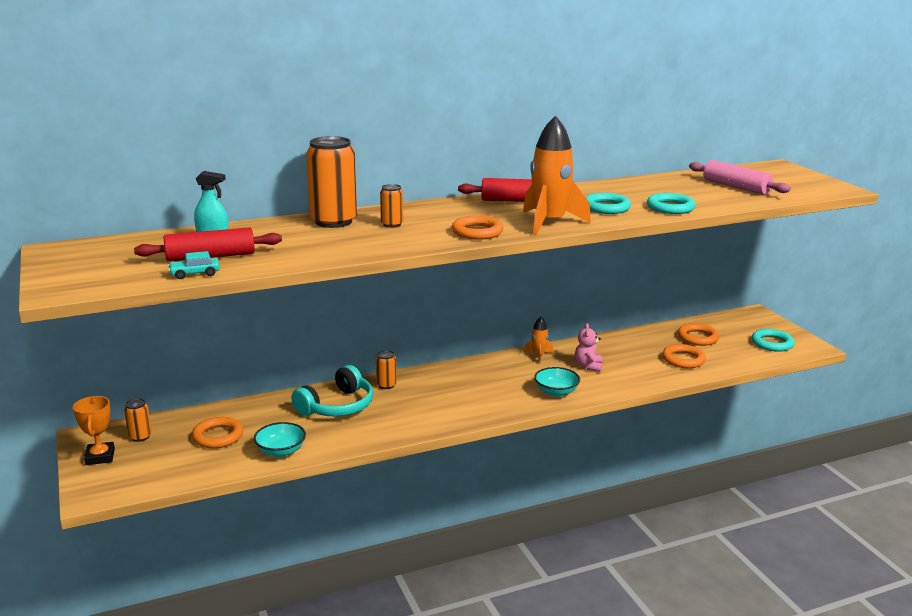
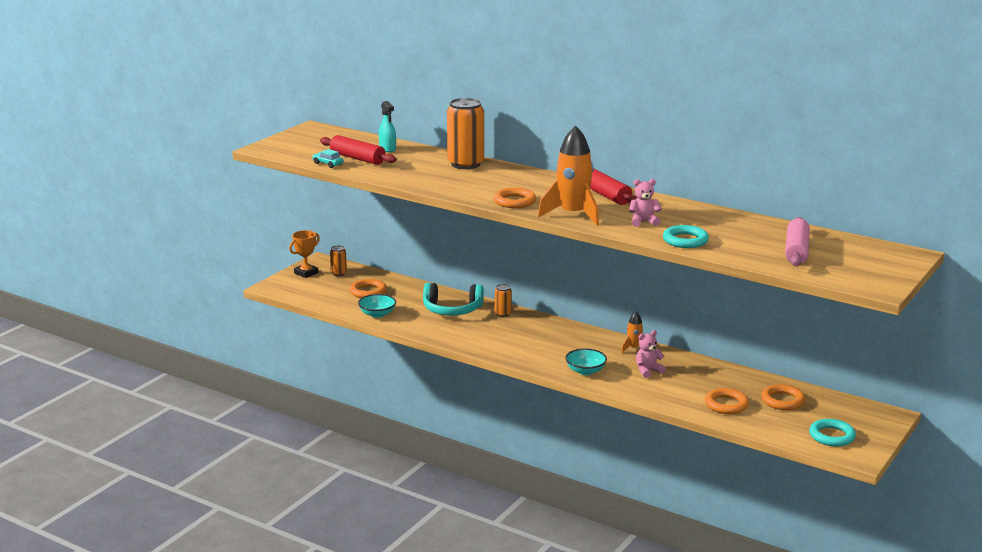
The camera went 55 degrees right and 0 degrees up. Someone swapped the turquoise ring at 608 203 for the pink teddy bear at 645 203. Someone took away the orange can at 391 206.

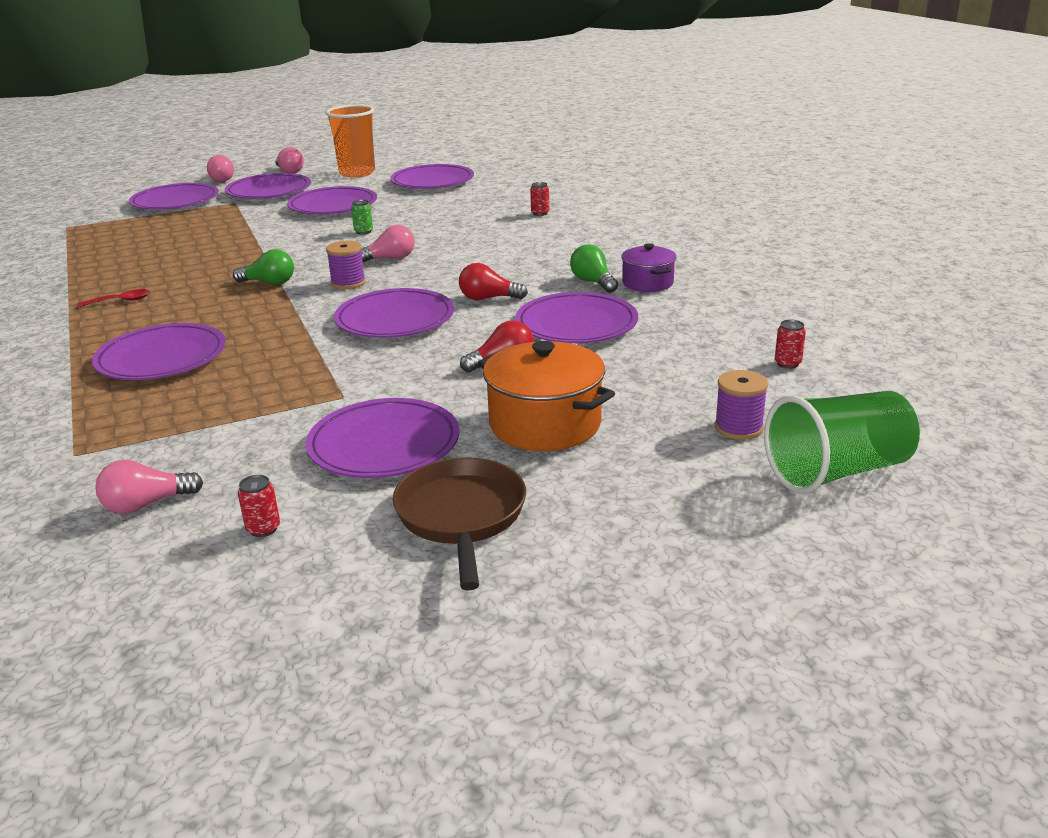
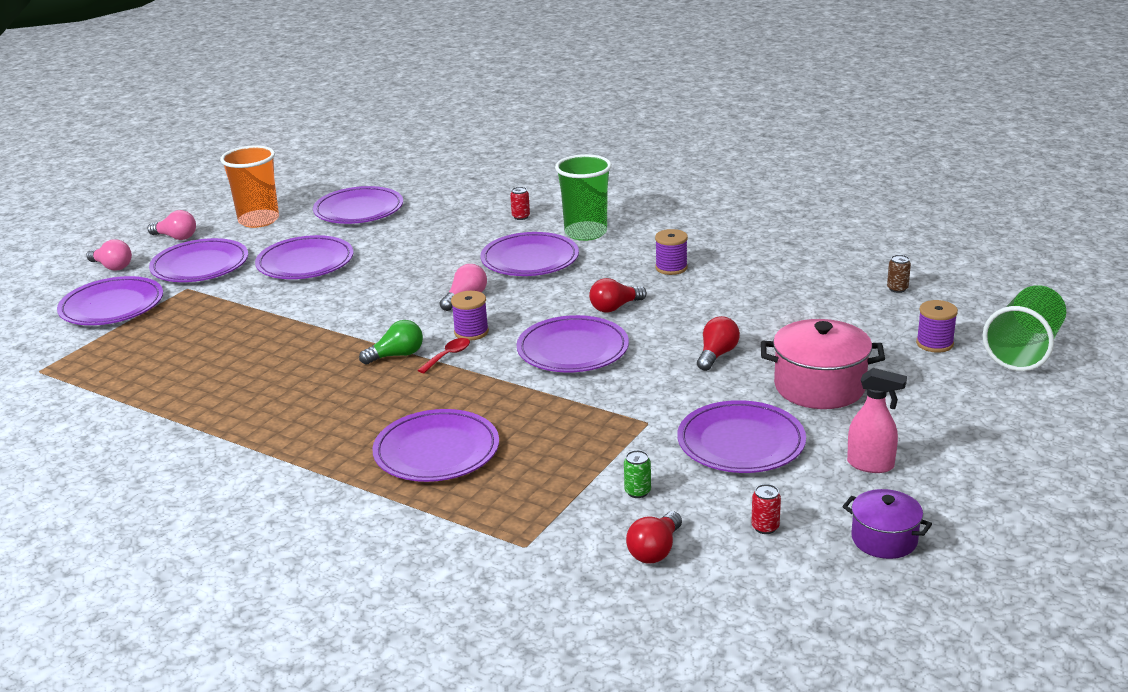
The camera went 35 degrees left and 0 degrees up. Someone carried the red spoon from 113 298 to 444 355. Someone carried the purple plate from 576 317 to 529 254. Someone put down the green cup at 583 197. Someone carried the green can from 362 217 to 637 474. Someone repainted the pink light bulb at 149 487, which became the red light bulb at 654 537. Someone swapped the green light bulb at 594 268 for the purple spool at 671 252. Someone repainted the orange pot at 546 396, which became the pink pot at 823 364. Someone carried the purple pot from 648 267 to 887 524. Someone swapped the brown pan at 459 524 for the pink spray bottle at 877 420. Someone repainted the red can at 790 344, which became the brown can at 899 274.

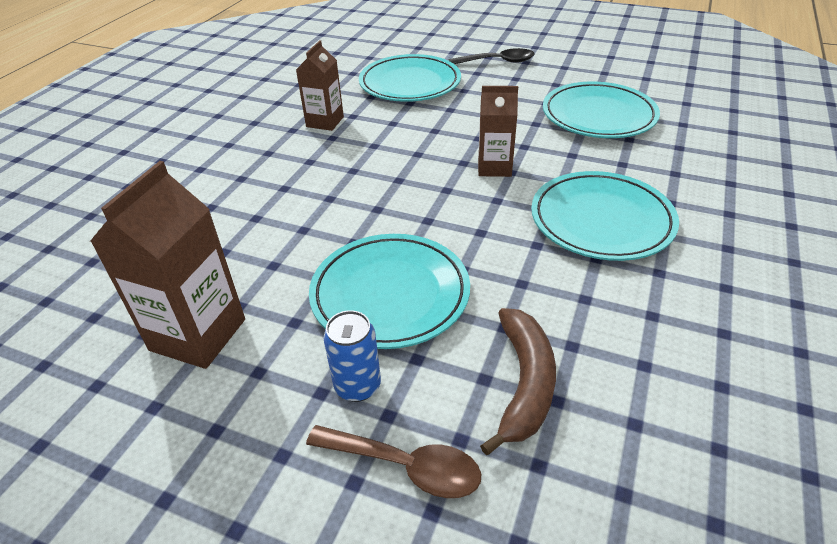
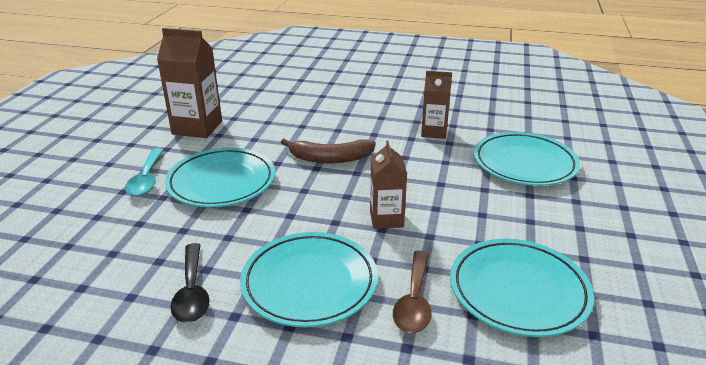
The camera went 80 degrees right and 10 degrees down. Someone swapped the blue can at 352 356 for the turquoise spoon at 144 172. Someone carried the black spoon from 491 56 to 190 283. Someone carried the brown banana from 518 381 to 328 151. Someone carried the brown spoon from 393 461 to 412 291.

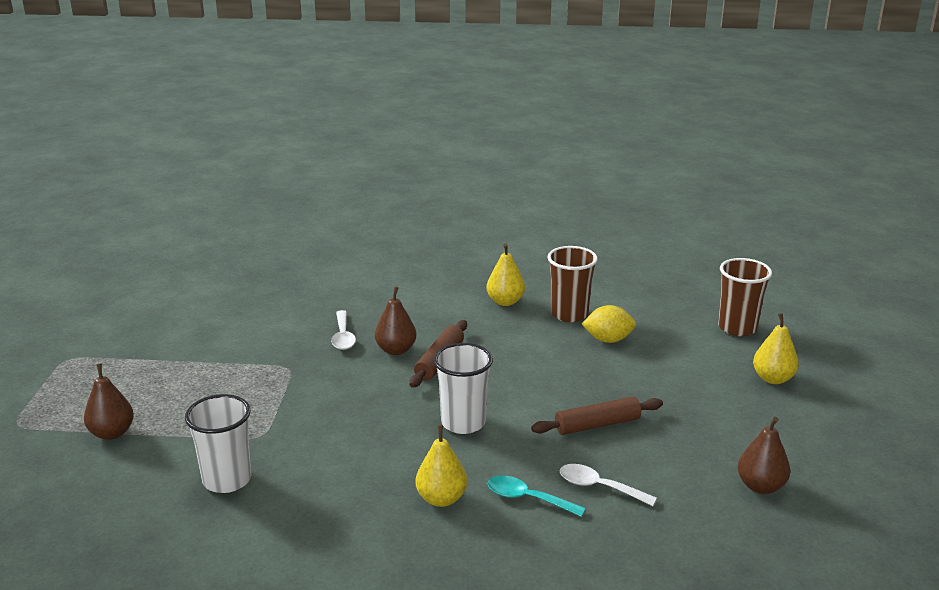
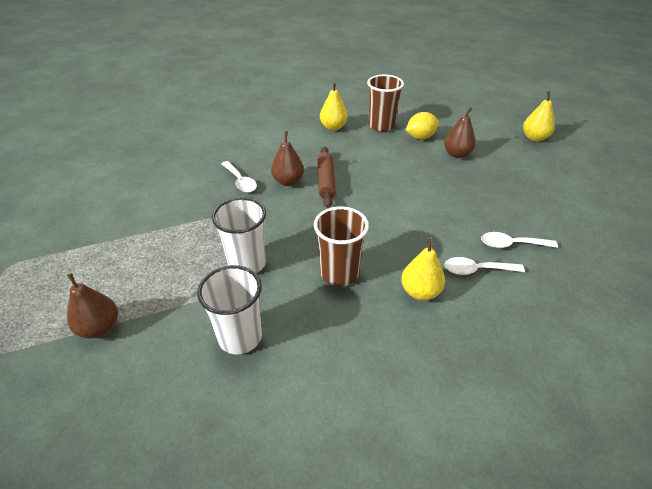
The camera went 25 degrees left and 15 degrees up. Someone carried the white cup from 463 388 to 239 235. Someone carried the brown cup from 745 297 to 341 246. Someone carried the brown pear from 764 455 to 460 132. Someone repainted the turquoise spoon at 536 496, which became the white spoon at 484 266. Someone took away the brown rolling pin at 597 416.

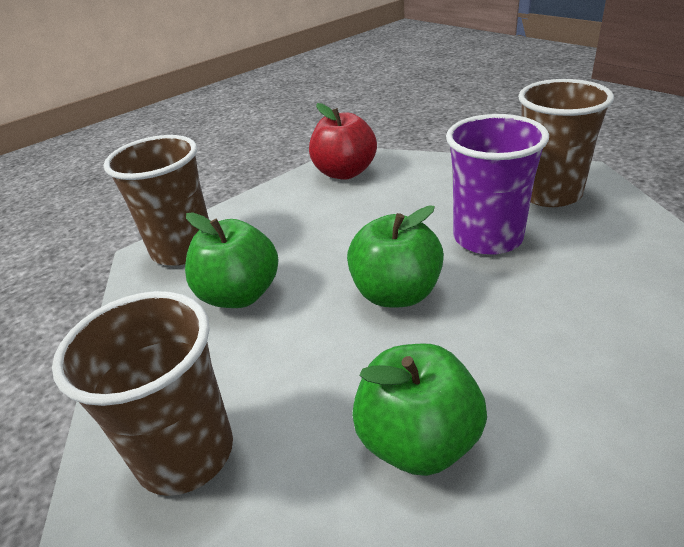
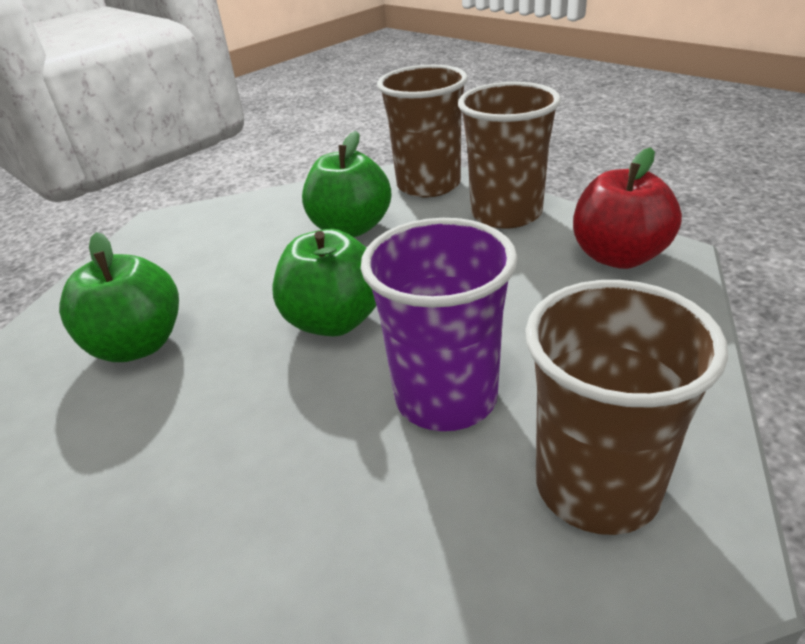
The camera went 85 degrees right and 0 degrees up. Someone carried the brown cup from 142 393 to 509 155.

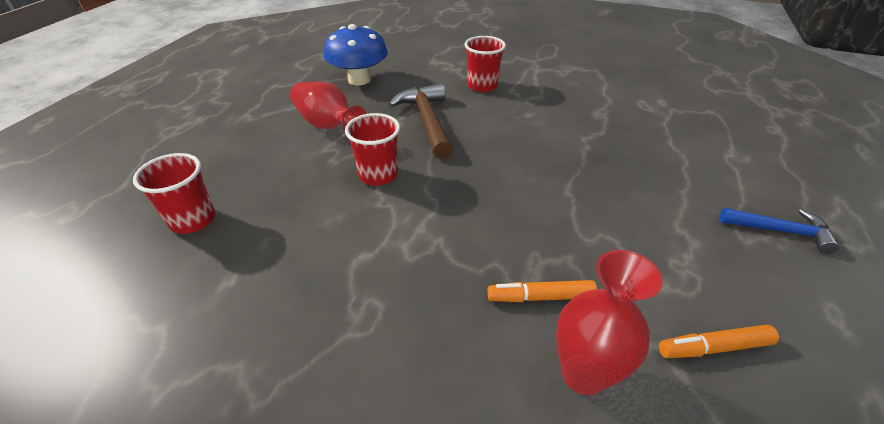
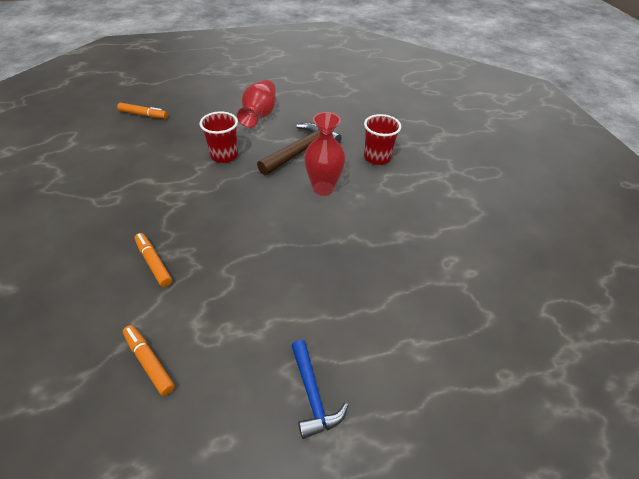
The camera went 55 degrees right and 5 degrees up. Someone swapped the red cup at 174 193 for the orange marker at 142 111. Someone carried the red vase from 609 322 to 324 154. Someone took away the blue mushroom at 356 54.

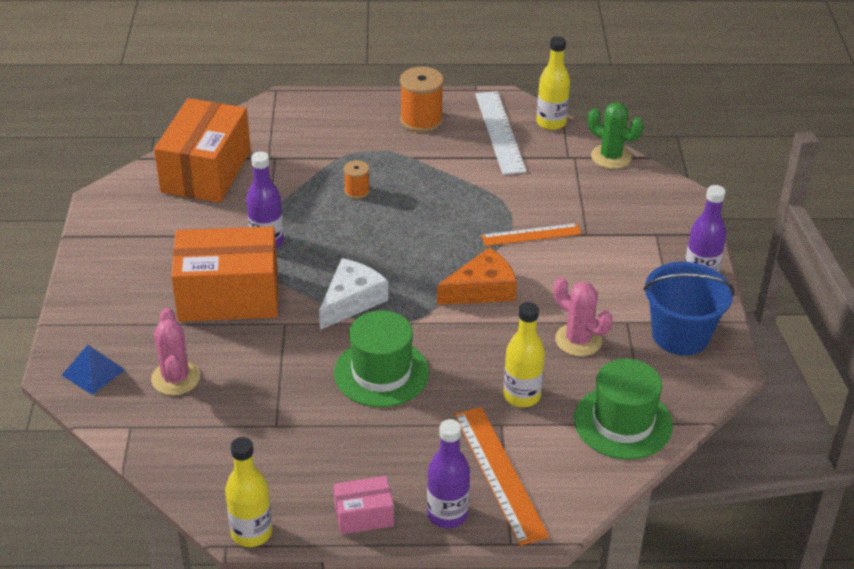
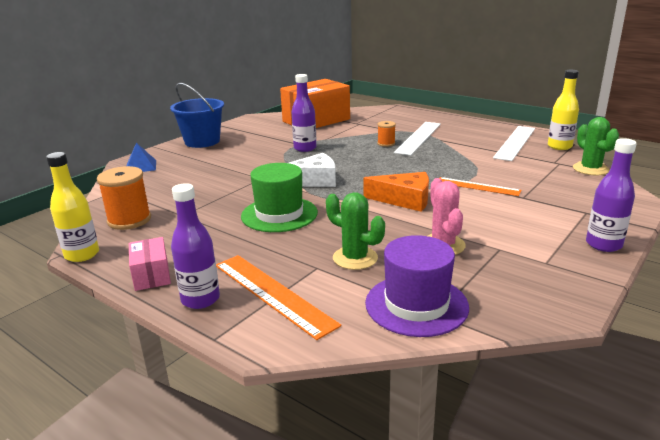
The camera went 40 degrees right and 15 degrees down. Someone carried the orange spool from 422 100 to 124 198. Someone rotated the pink box at 363 505 by 45 degrees clockwise. Someone carried the blue bucket from 689 309 to 197 115. Someone rotated the orange ruler at 502 476 by 60 degrees counterclockwise. Someone swapped the yellow bottle at 524 354 for the green cactus at 355 231. Someone repainted the green hat at 623 409, which became the purple hat at 417 286. Someone put down the white ruler at 417 138. Someone took away the pink cactus at 175 351. Someone took away the orange box at 224 274.

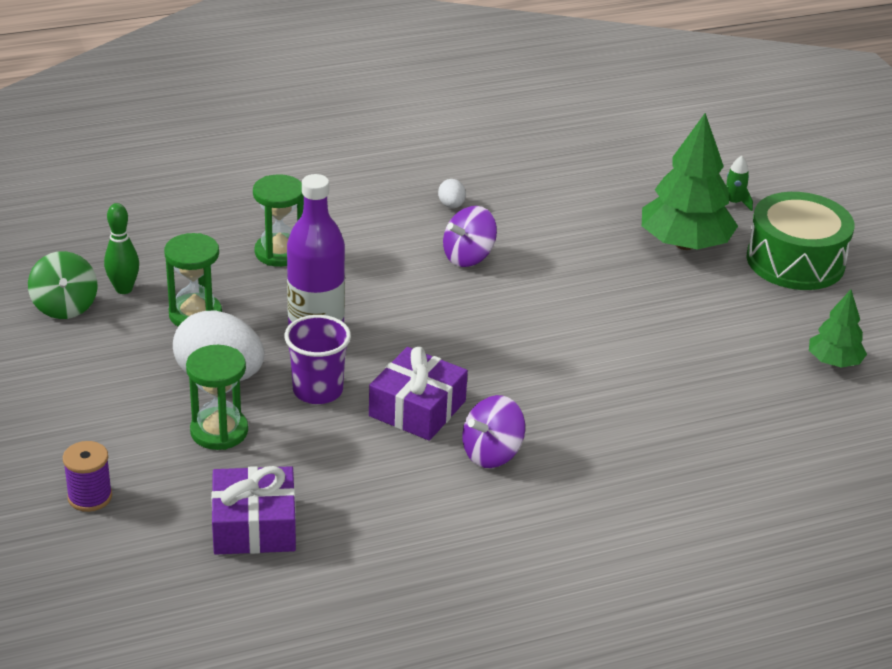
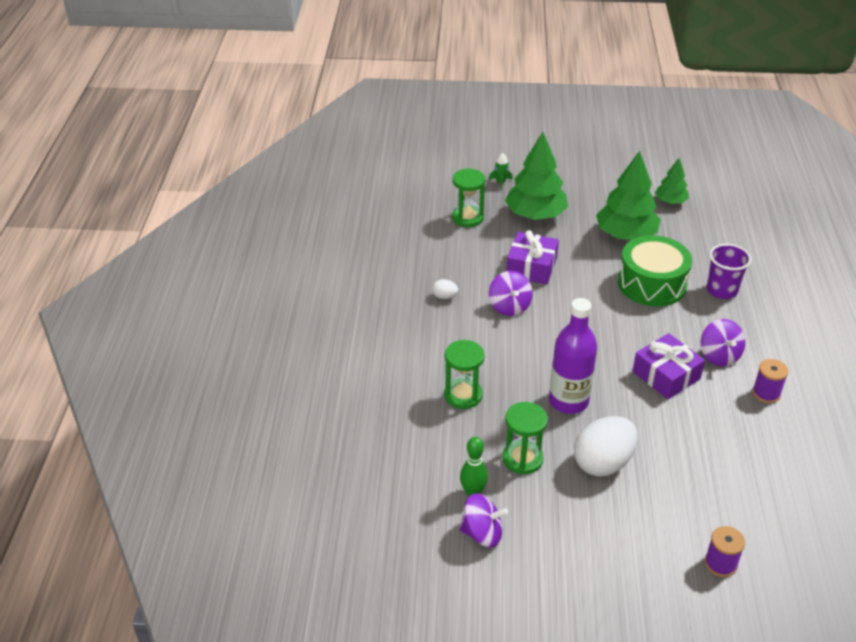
The camera went 65 degrees left and 5 degrees up. Someone carried the green hourglass from 217 397 to 468 198. Someone repainted the green spinning top at 62 285, which became the purple spinning top at 483 520. Someone carried the purple gift from 253 510 to 532 257. Someone put down the green tree at 628 195. Someone carried the green drum from 800 241 to 655 271. Someone carried the purple cup from 317 359 to 729 271. Someone put down the purple spool at 770 381.

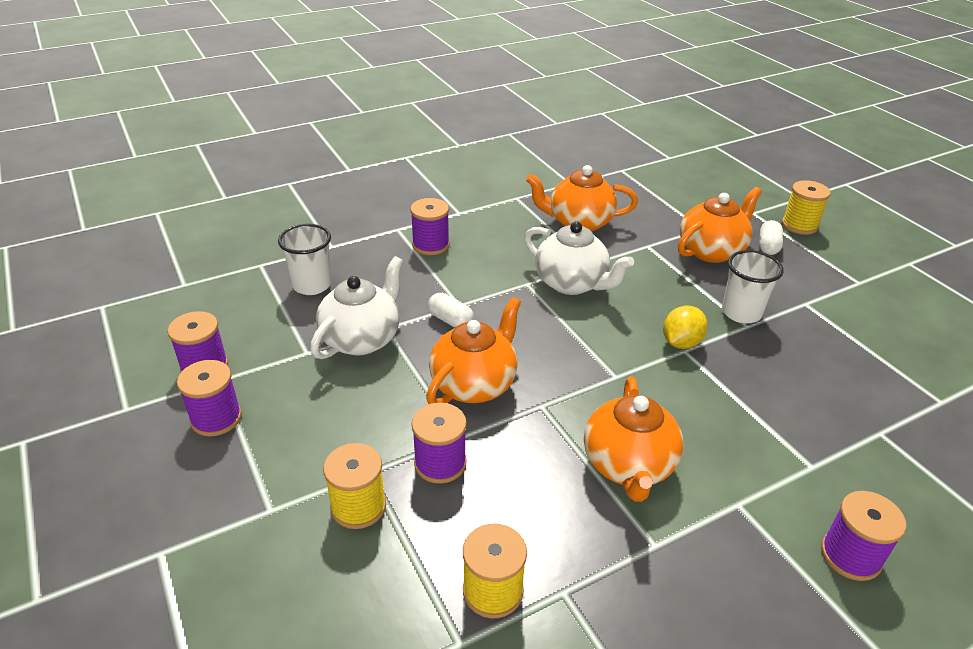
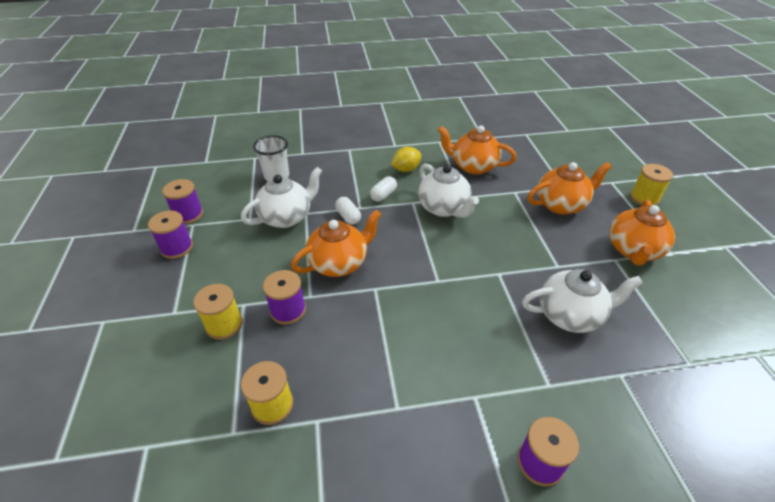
The camera went 20 degrees right and 5 degrees up. Someone carried the white capsule from 771 237 to 383 189. Someone carried the yellow lemon from 685 327 to 406 159. Someone put down the white teapot at 582 301. Someone carried the orange teapot from 633 439 to 642 233. Someone took away the purple spool at 430 226. Someone took away the white cup at 753 287.

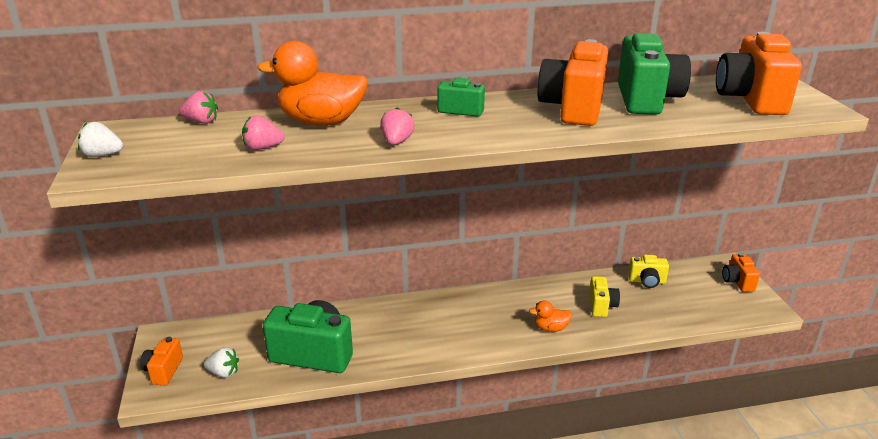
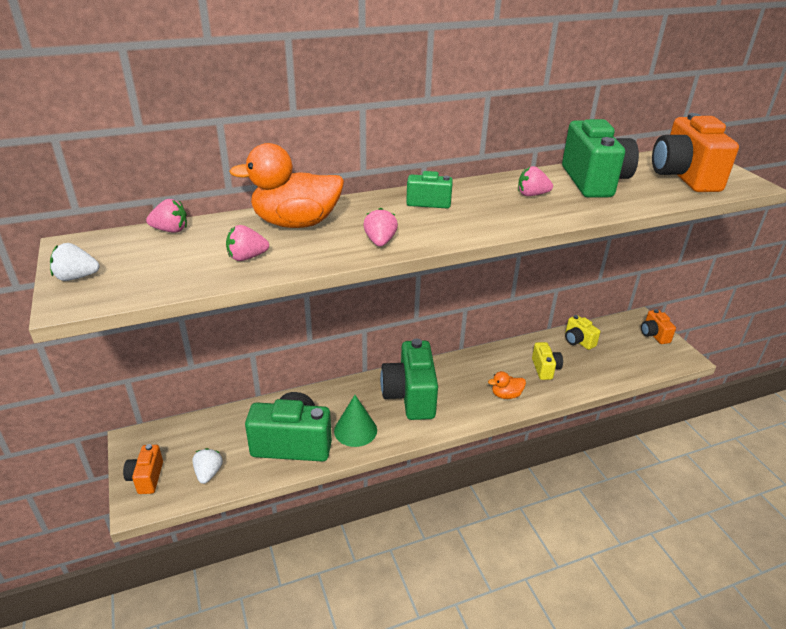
The camera went 10 degrees left and 5 degrees up. Someone rotated the white strawberry at 221 362 by 90 degrees counterclockwise. Someone put down the green cone at 355 421. Someone put down the green camera at 409 379. Someone swapped the orange camera at 572 82 for the pink strawberry at 535 181. Someone rotated the yellow camera at 648 271 by 60 degrees clockwise.

